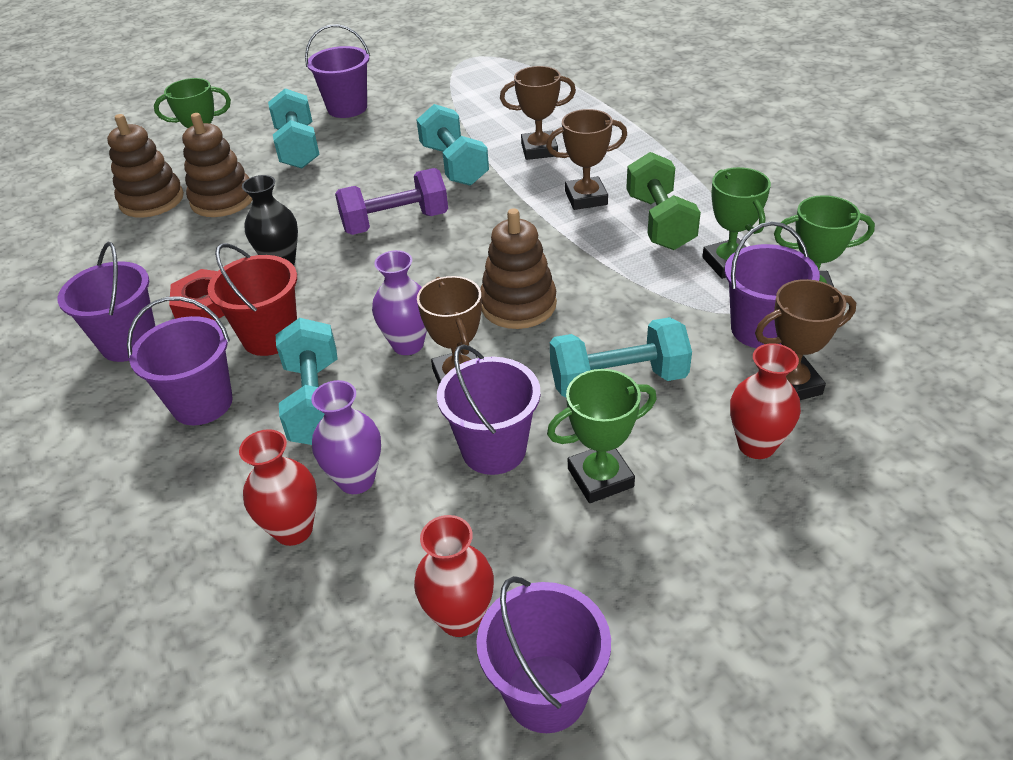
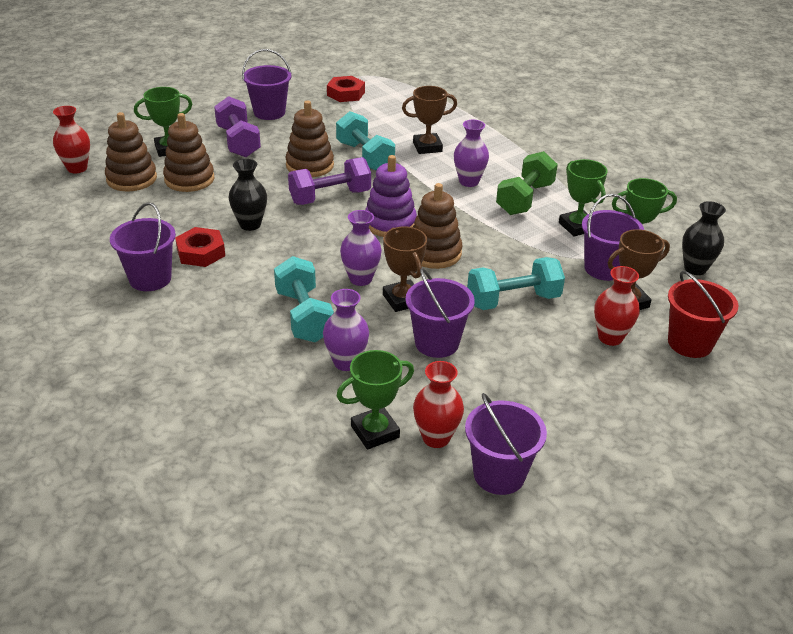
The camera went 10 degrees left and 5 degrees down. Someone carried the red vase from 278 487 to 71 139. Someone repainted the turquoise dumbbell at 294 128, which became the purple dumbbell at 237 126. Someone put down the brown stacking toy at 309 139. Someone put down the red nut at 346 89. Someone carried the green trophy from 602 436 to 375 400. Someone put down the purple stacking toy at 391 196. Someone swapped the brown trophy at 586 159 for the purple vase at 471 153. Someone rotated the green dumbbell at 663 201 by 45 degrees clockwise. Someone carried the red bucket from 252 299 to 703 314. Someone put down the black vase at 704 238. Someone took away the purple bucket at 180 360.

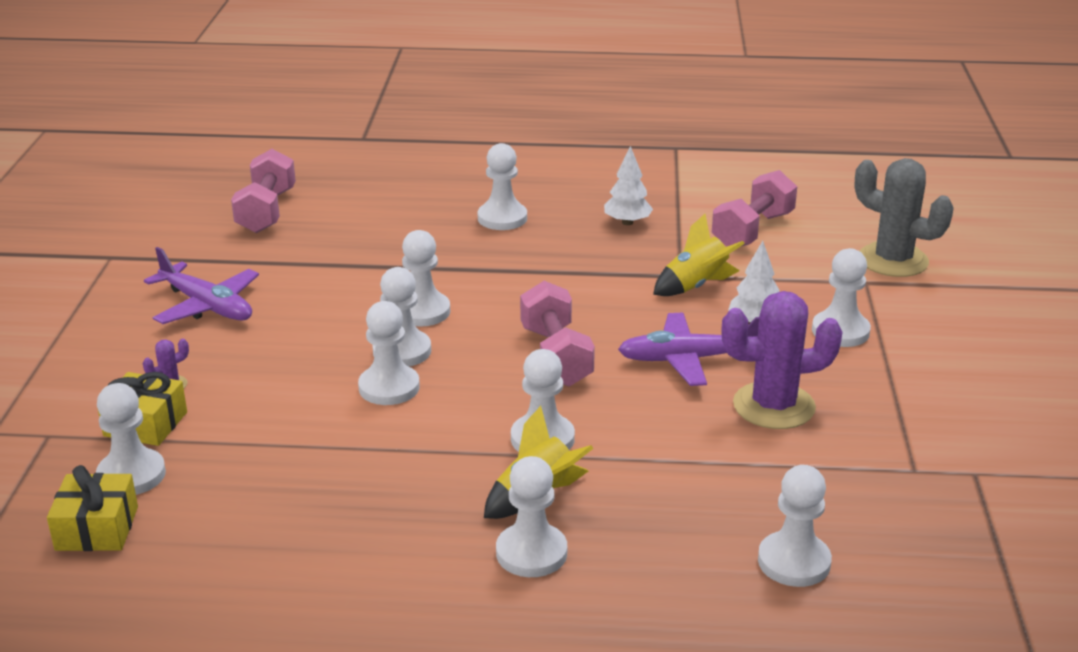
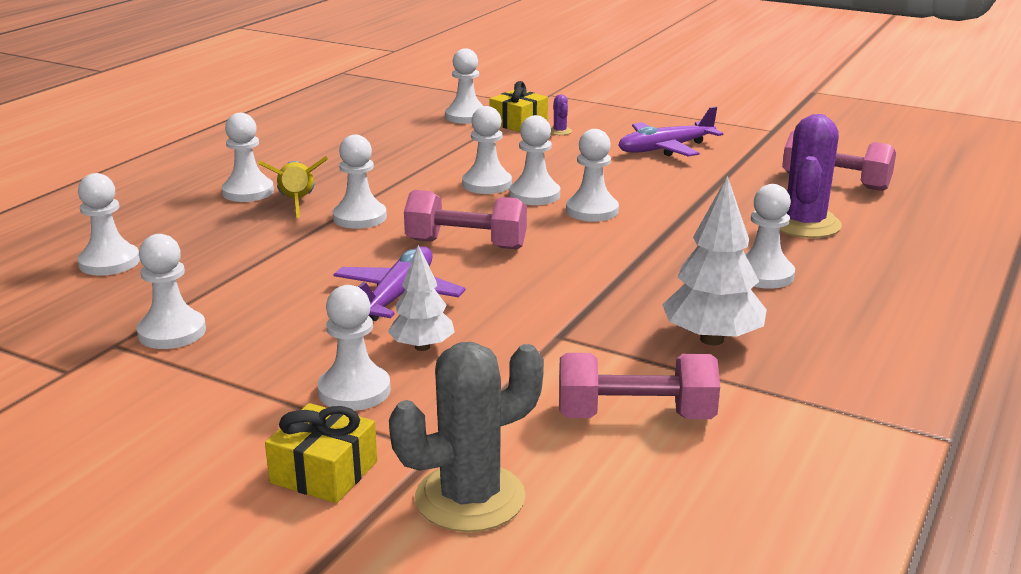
The camera went 115 degrees right and 5 degrees down. Someone put down the white pawn at 171 291. Someone carried the yellow gift from 92 508 to 321 453. Someone rotated the pink dumbbell at 754 208 by 60 degrees counterclockwise. Someone scaled the white tree at 628 185 by 1.57. Someone carried the purple cactus from 782 360 to 811 176. Someone took away the yellow rocket at 699 255.

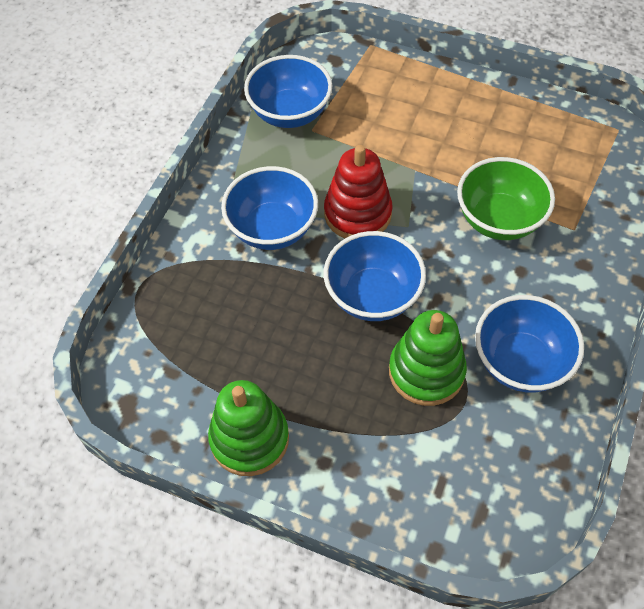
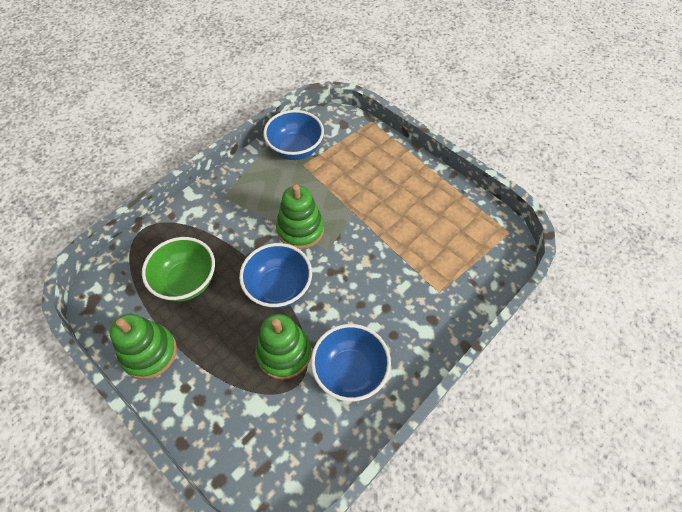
The camera went 20 degrees right and 0 degrees up. Someone carried the green bowl from 506 198 to 178 269. Someone repainted the red stacking toy at 358 191, which became the green stacking toy at 300 216. Someone took away the blue bowl at 269 208.

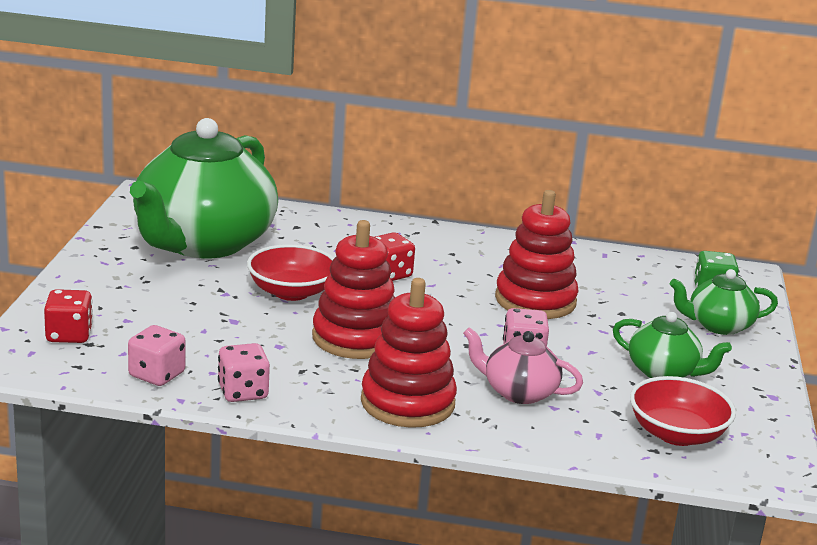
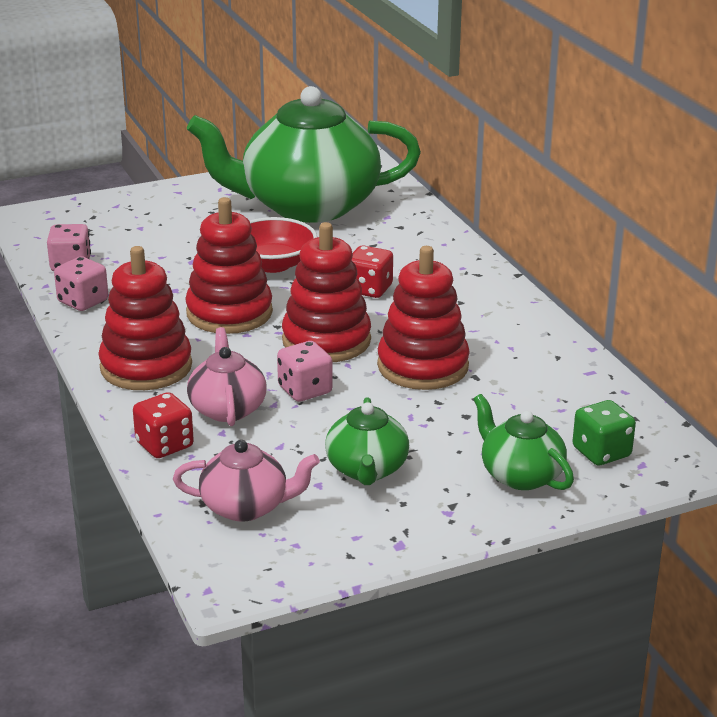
The camera went 60 degrees right and 5 degrees up. Someone carried the red dice from 68 316 to 163 425. Someone swapped the red bowl at 683 411 for the pink teapot at 246 481. Someone put down the red stacking toy at 326 292.

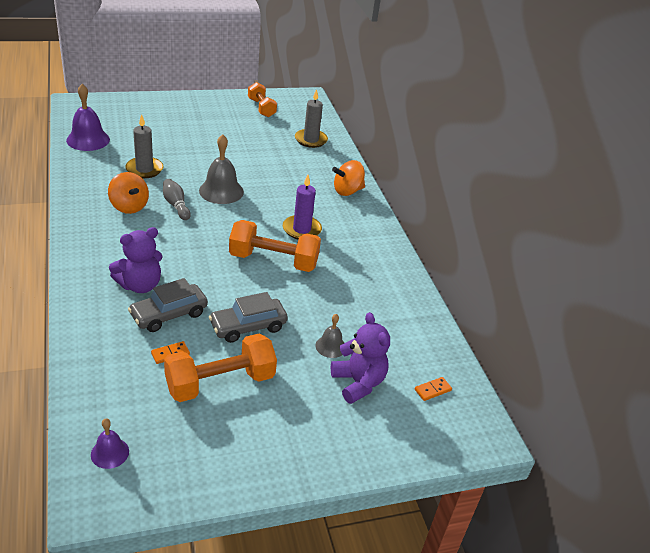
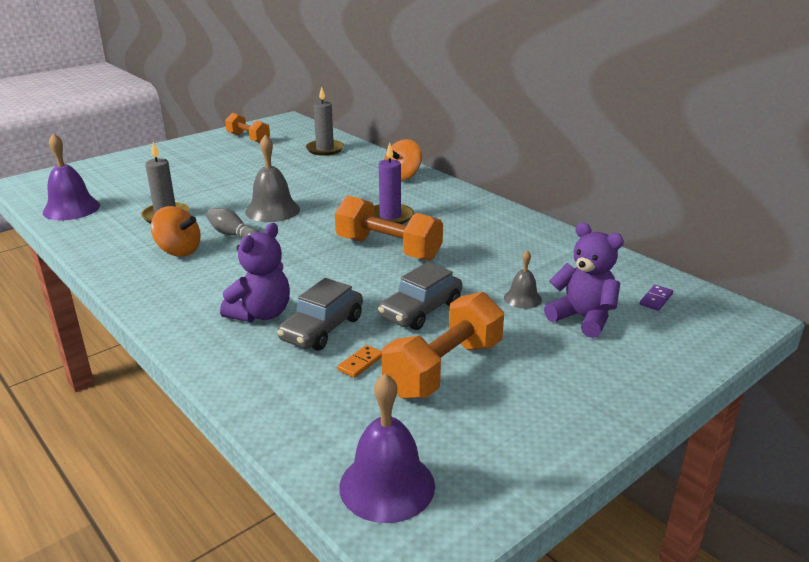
The camera went 20 degrees left and 10 degrees down. Someone rotated the orange dumbbell at 275 246 by 45 degrees clockwise. Someone scaled the purple bell at 110 444 by 1.79. Someone repainted the orange domino at 433 389, which became the purple domino at 656 298.

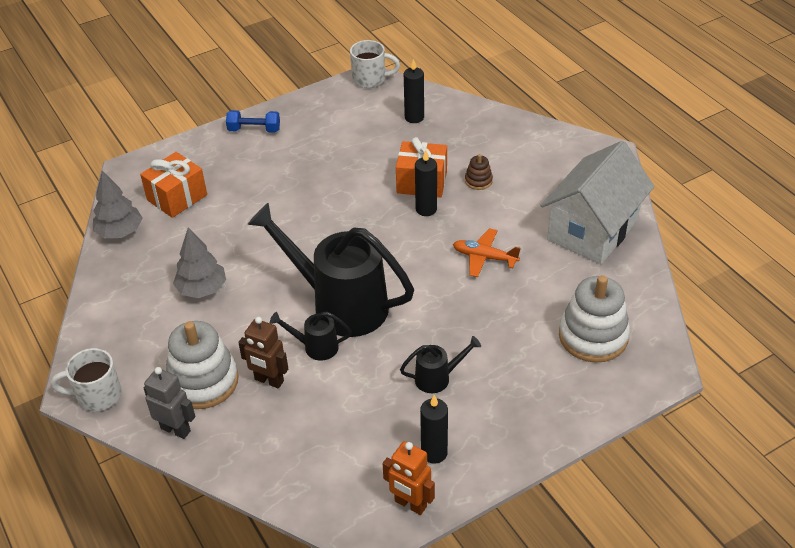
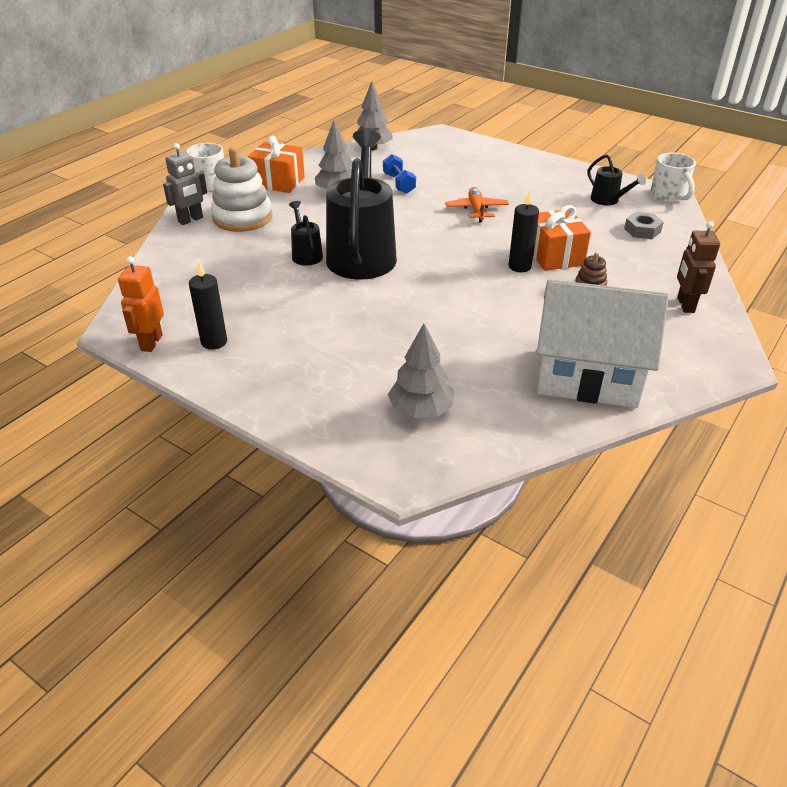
The camera went 65 degrees right and 5 degrees down. Someone rotated the grey robot at 169 403 by 45 degrees clockwise. Someone carried the orange gift from 173 185 to 276 164. Someone carried the blue dumbbell from 253 121 to 399 174. Someone swapped the white stacking toy at 594 319 for the grey tree at 421 370. Someone carried the orange plane from 486 252 to 477 204. Someone carried the black watering can from 440 364 to 616 180. Someone swapped the black candle at 414 91 for the grey nut at 644 225. Someone carried the brown robot from 263 353 to 698 267.

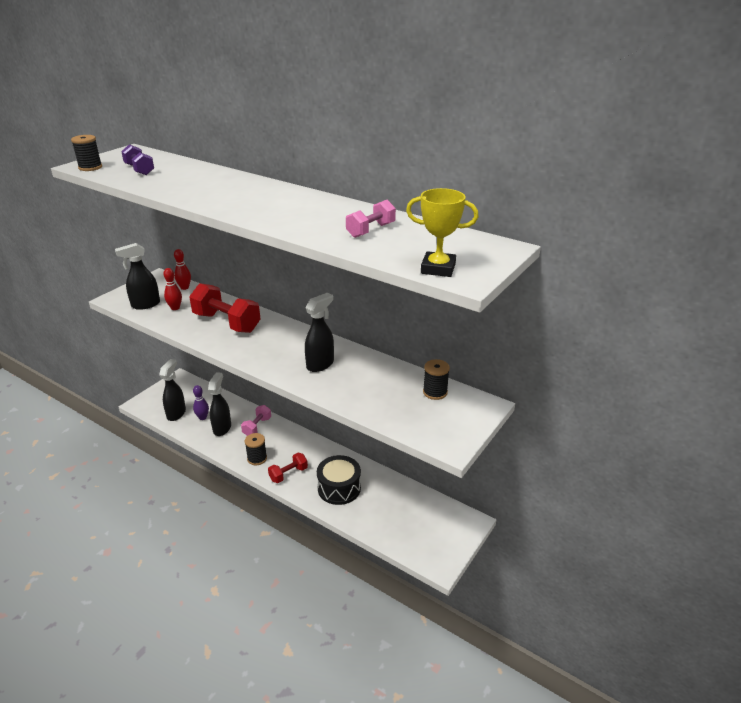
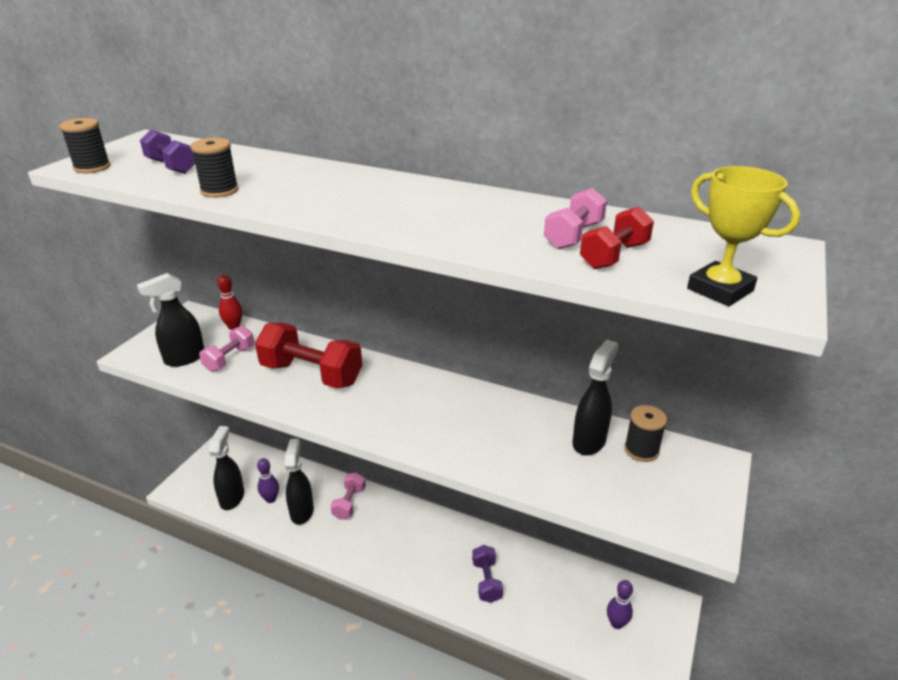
The camera went 10 degrees left and 0 degrees up. Someone carried the black spool from 256 449 to 214 168. Someone swapped the red bowling pin at 172 289 for the pink dumbbell at 226 349. Someone swapped the black drum at 339 480 for the purple dumbbell at 487 574. Someone carried the black spray bottle from 319 332 to 596 397. Someone carried the red dumbbell from 288 468 to 617 238. Someone put down the purple bowling pin at 620 604. Someone rotated the yellow trophy at 442 232 by 45 degrees clockwise.

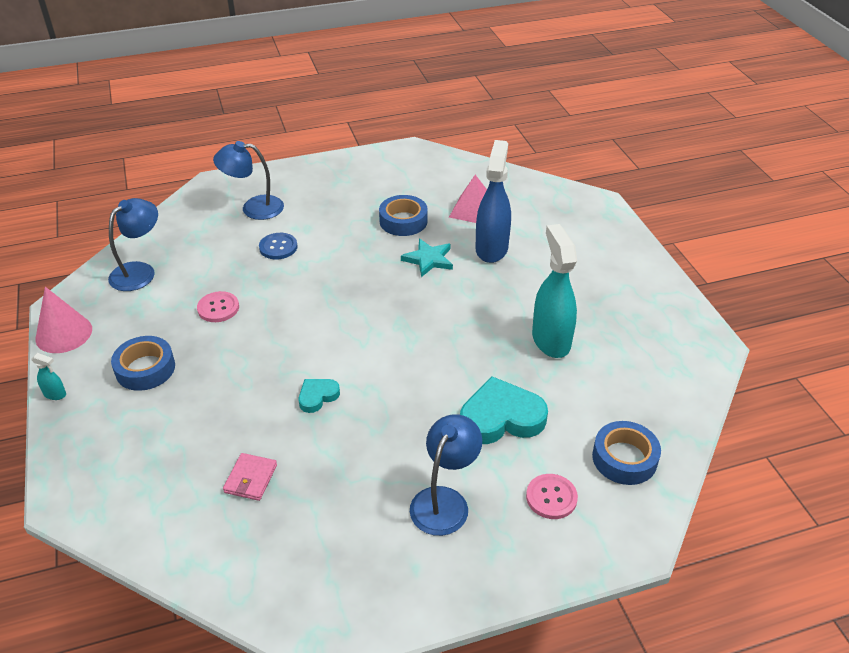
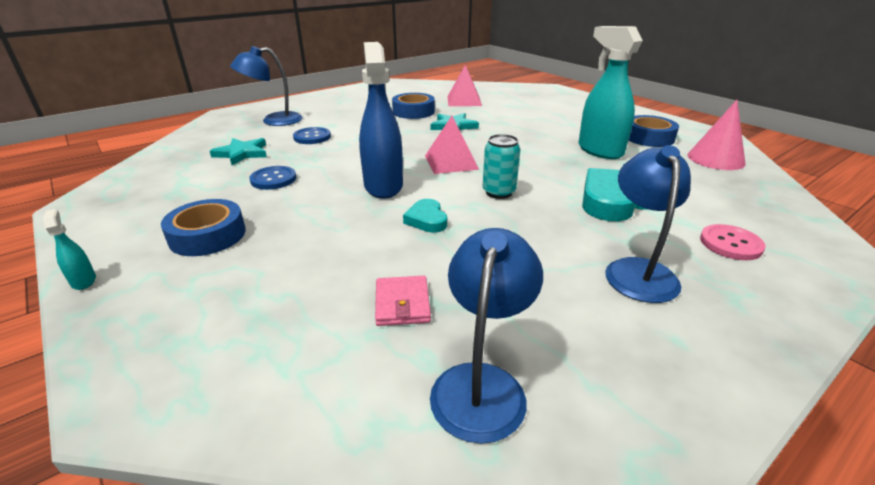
The camera went 20 degrees left and 10 degrees down. Someone rotated the turquoise spray bottle at 48 376 by 120 degrees counterclockwise. Someone put down the turquoise star at 238 151. Someone repainted the pink button at 218 306, which became the blue button at 272 178. Someone carried the blue spray bottle from 493 201 to 381 120. Someone rotated the turquoise heart at 319 396 by 45 degrees counterclockwise. Someone put down the pink pyramid at 452 145. Someone carried the blue lamp from 133 244 to 486 336. Someone put down the turquoise can at 501 166. Someone carried the blue tape from 626 453 to 653 131. Someone carried the pink cone from 63 320 to 716 135.

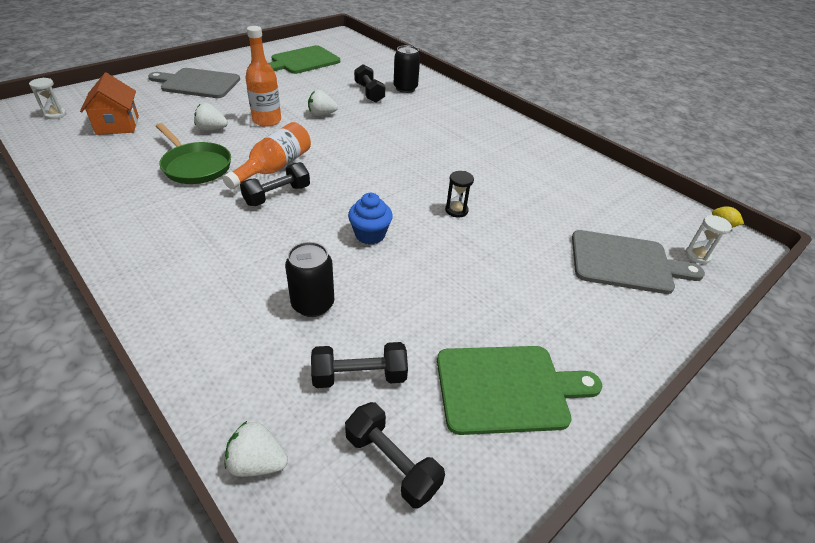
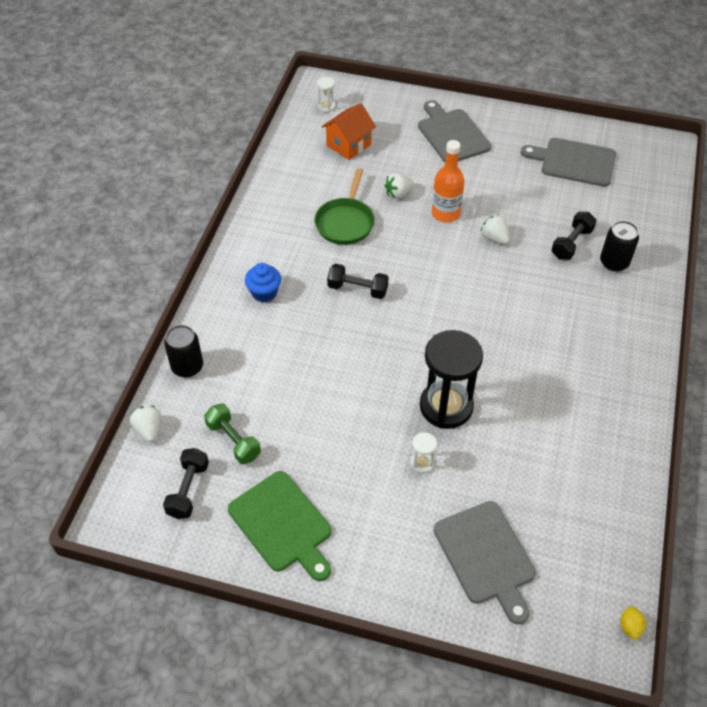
The camera went 60 degrees right and 10 degrees up. Someone carried the black can from 309 279 to 183 351. Someone repainted the black dumbbell at 359 365, which became the green dumbbell at 232 433. Someone carried the blue cupcake from 370 219 to 263 283. Someone rotated the white strawberry at 211 117 by 90 degrees counterclockwise. Someone carried the white hourglass from 708 239 to 423 453. Someone scaled the black hourglass at 459 194 by 2.36. Someone repainted the green cutting board at 304 59, which became the grey cutting board at 568 162. Someone took away the orange bottle at 267 155.

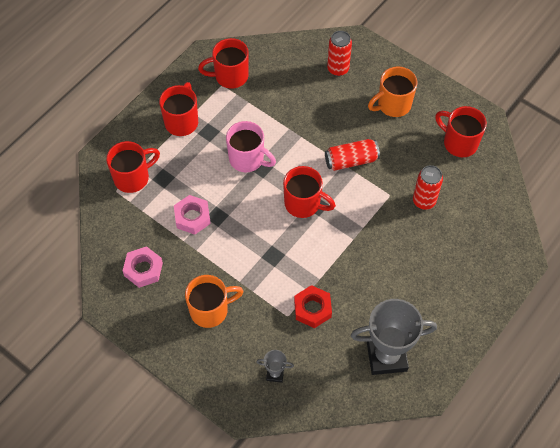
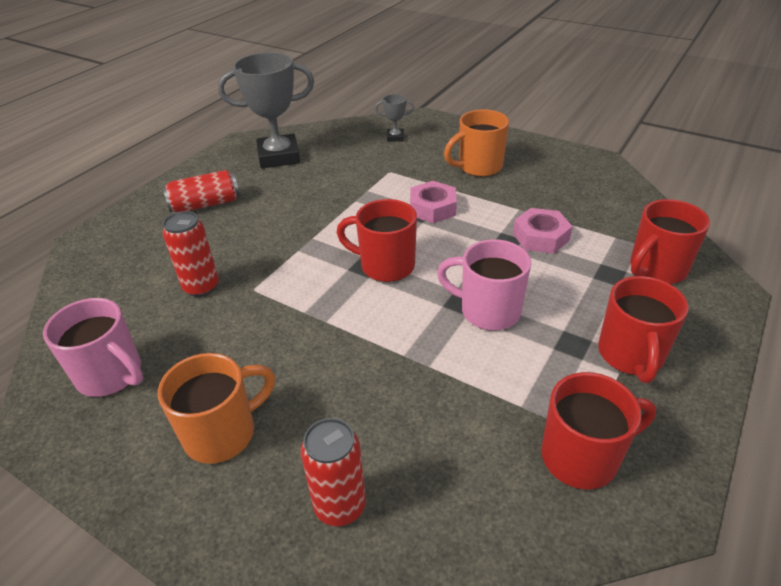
The camera went 175 degrees right and 20 degrees down. Someone repainted the red mug at 461 131, which became the pink mug at 93 347. Someone carried the red can from 352 155 to 201 191. Someone carried the pink nut from 143 267 to 433 202. Someone took away the red nut at 313 306.

